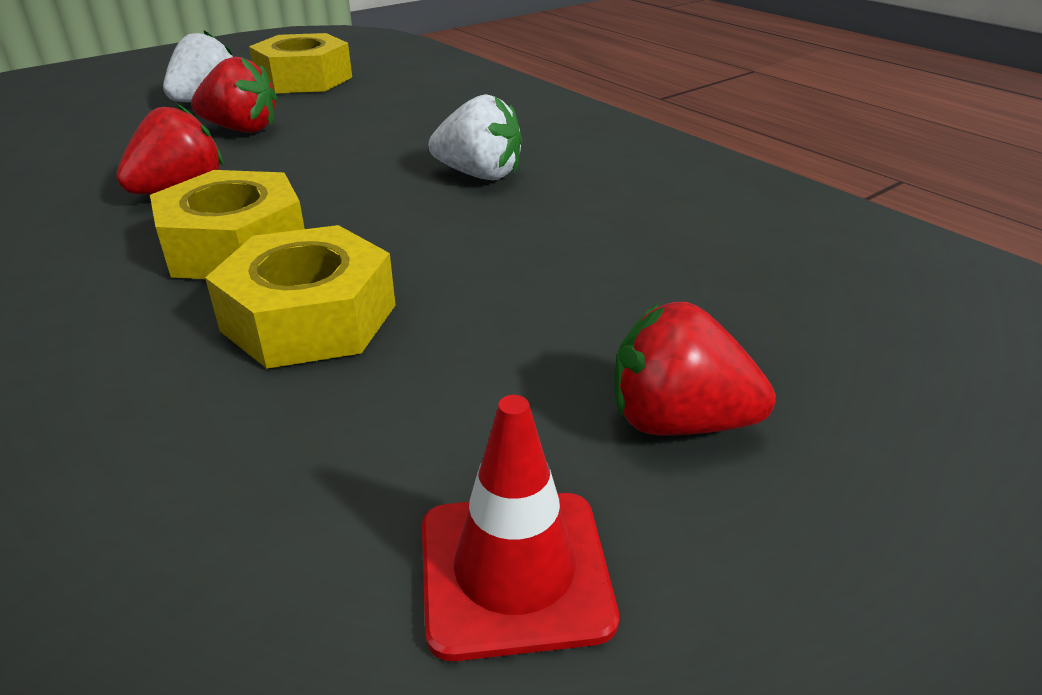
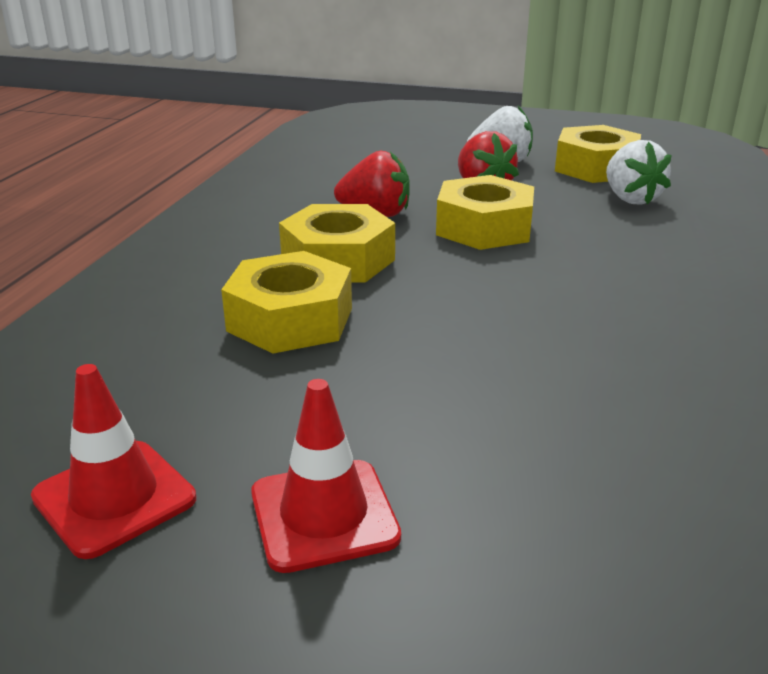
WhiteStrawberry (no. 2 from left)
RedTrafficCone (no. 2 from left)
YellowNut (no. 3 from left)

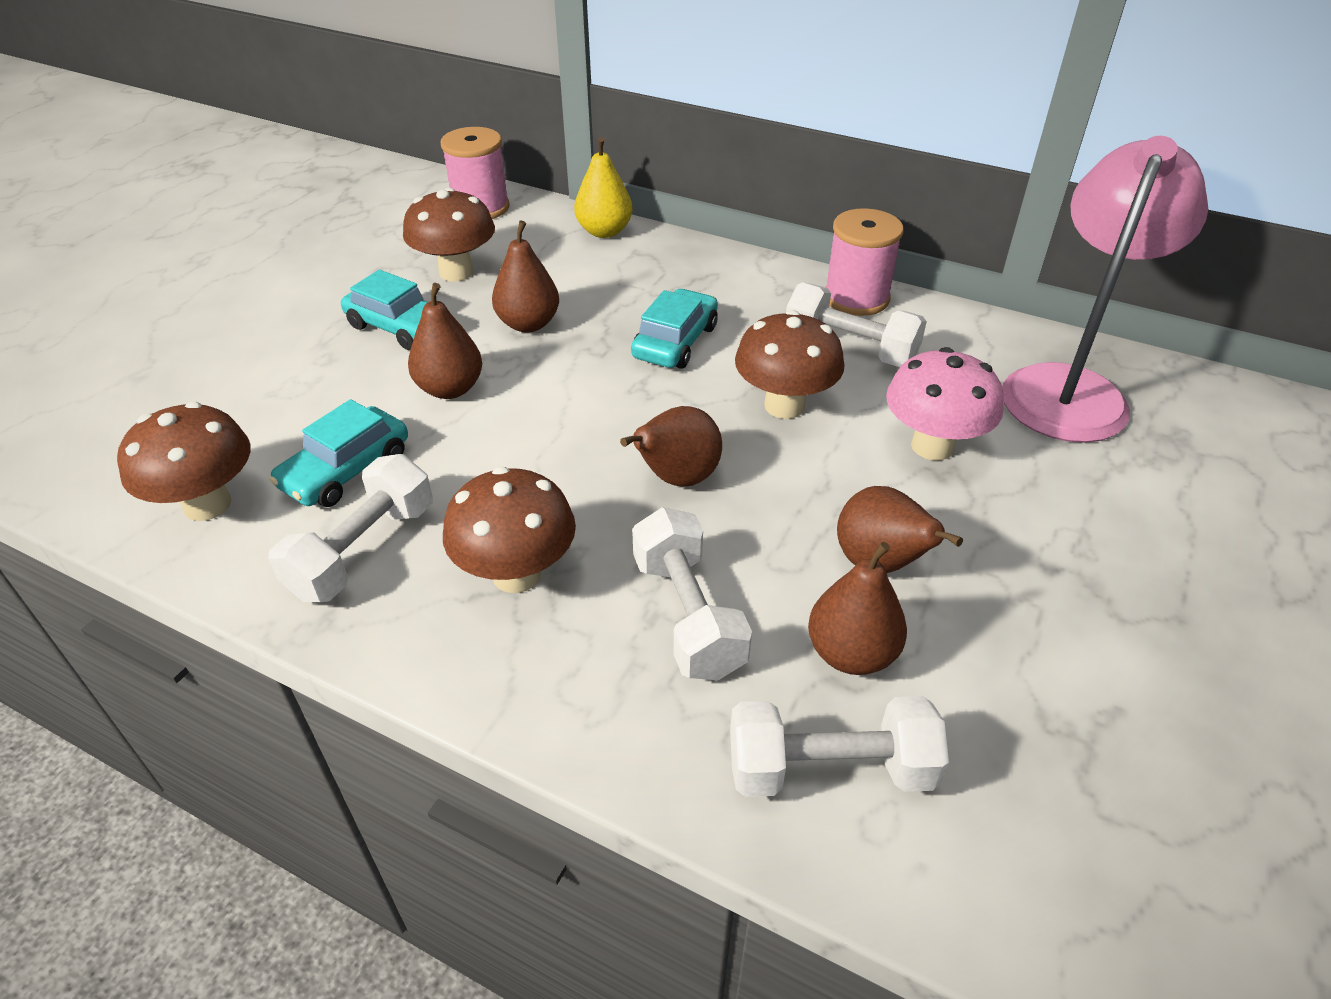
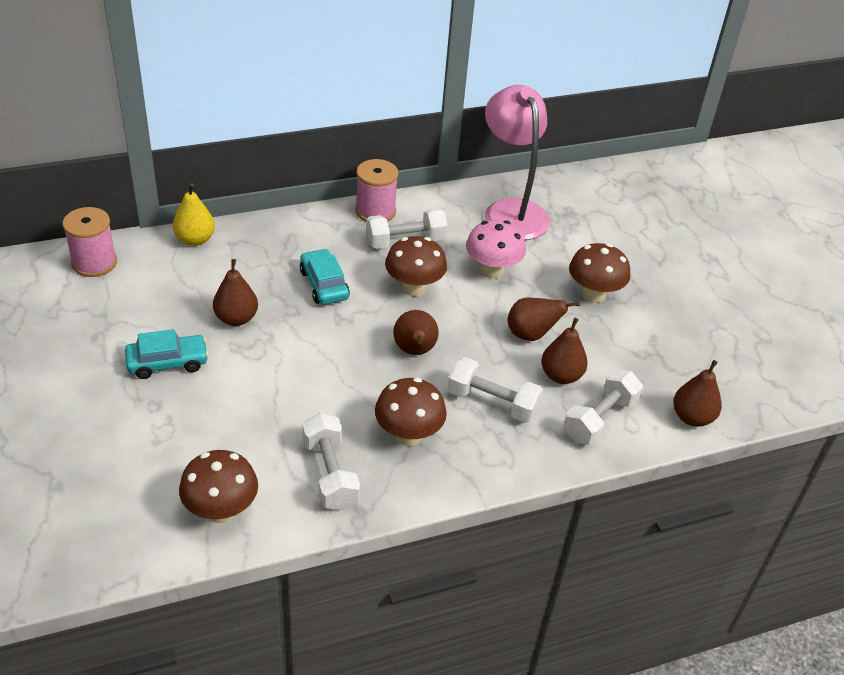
TurquoiseCar (no. 1 from left in the first image)
BrownMushroom (no. 4 from left)
BrownPear (no. 5 from left)

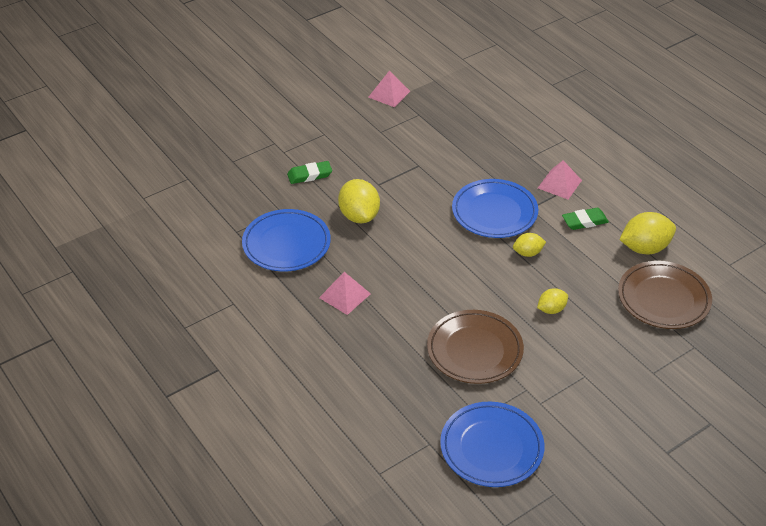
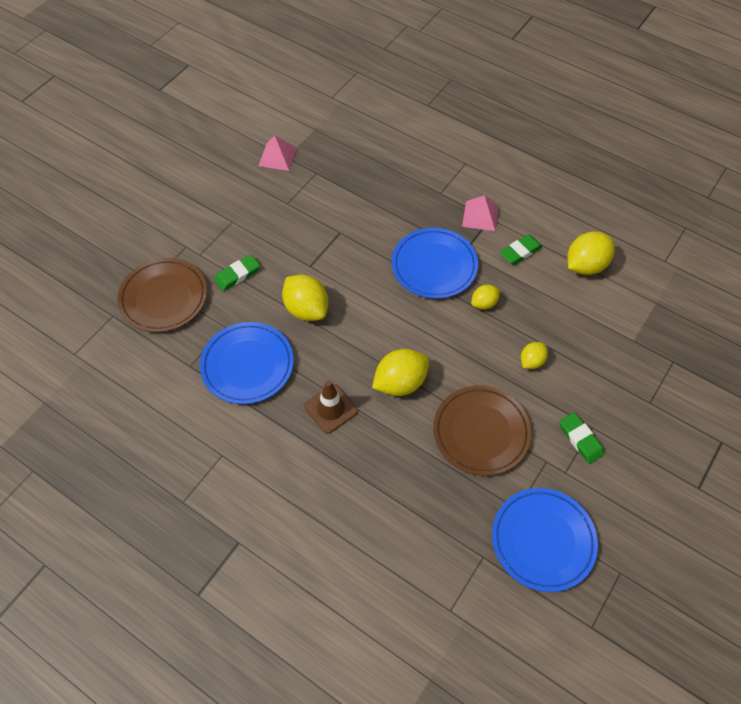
BrownTrafficCone
BrownPlate (no. 1 from left)
YellowLemon (no. 2 from left)
GreenEraser (no. 3 from left)

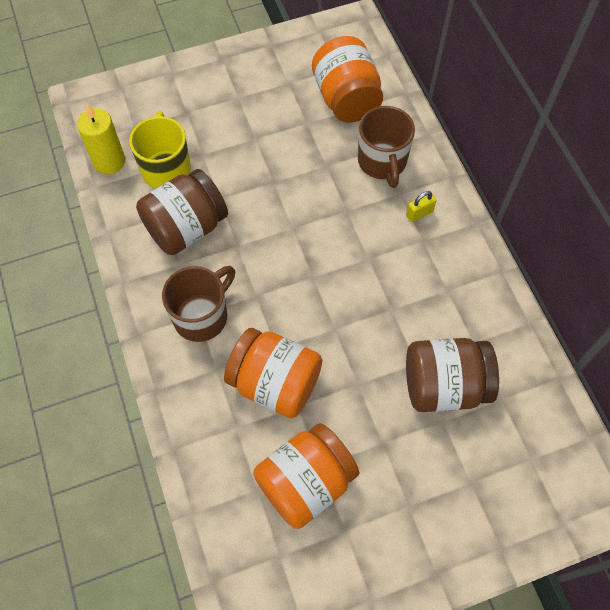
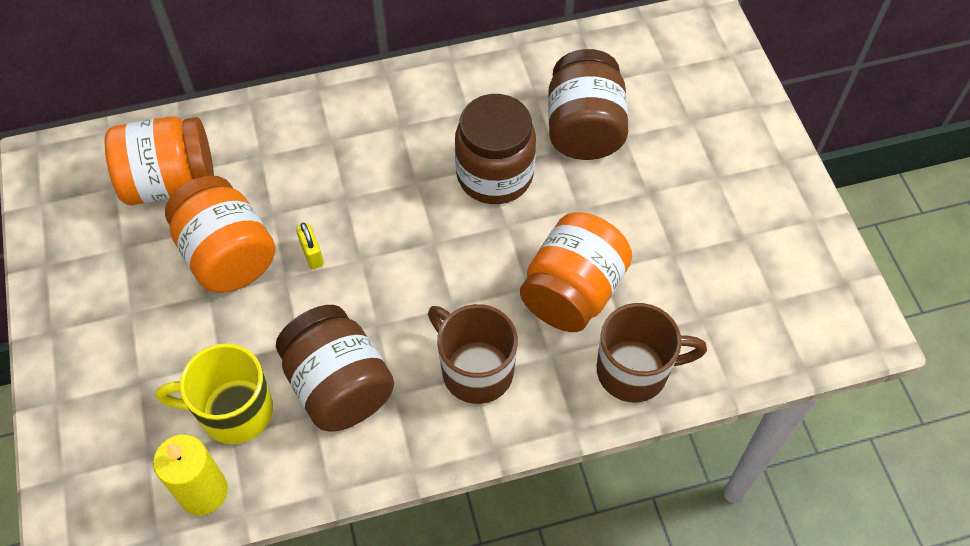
OrangeJar (no. 2 from left)
BrownMug (no. 2 from left)
YellowPadlock
BrownJar (no. 2 from left)

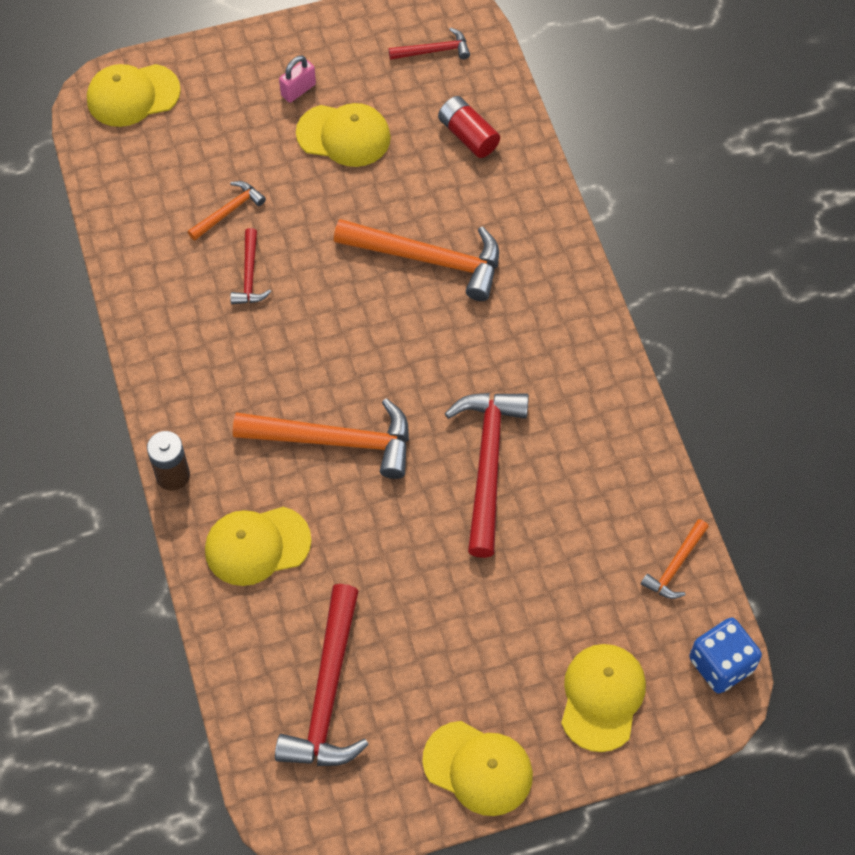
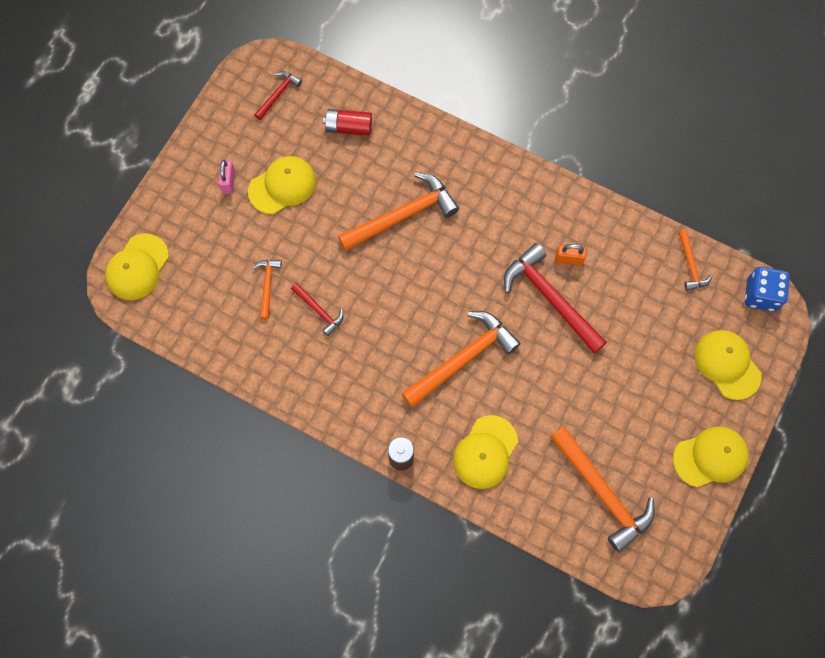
OrangeHammer (no. 4 from left)
OrangePadlock

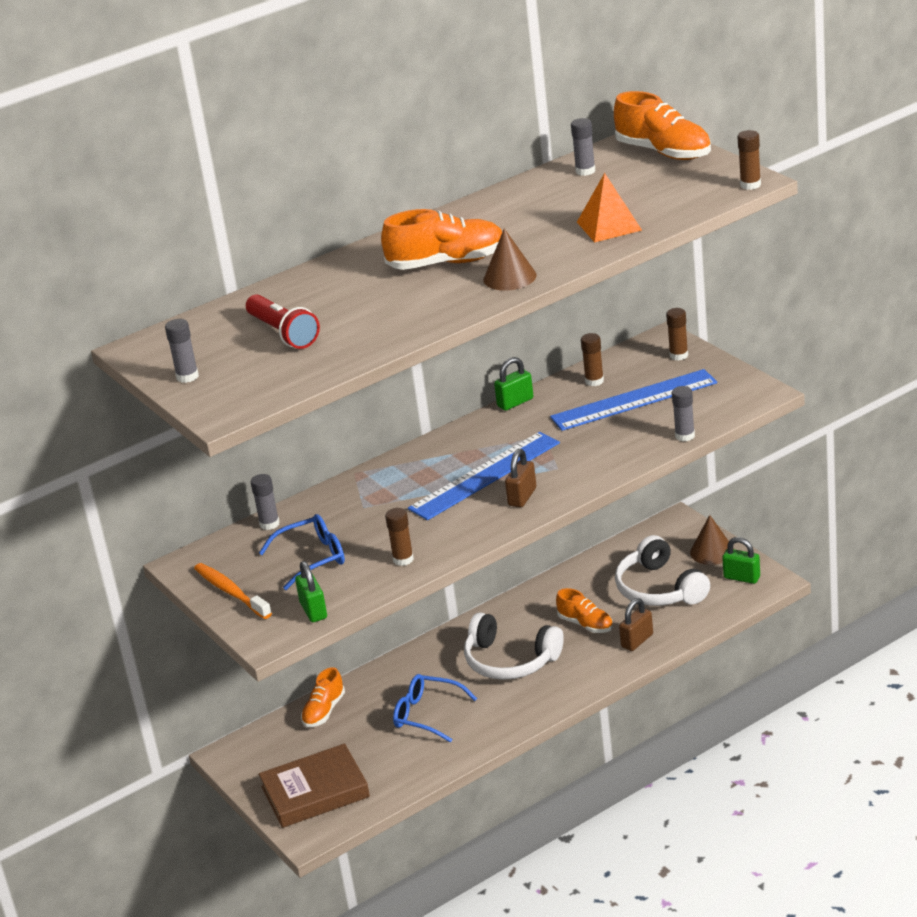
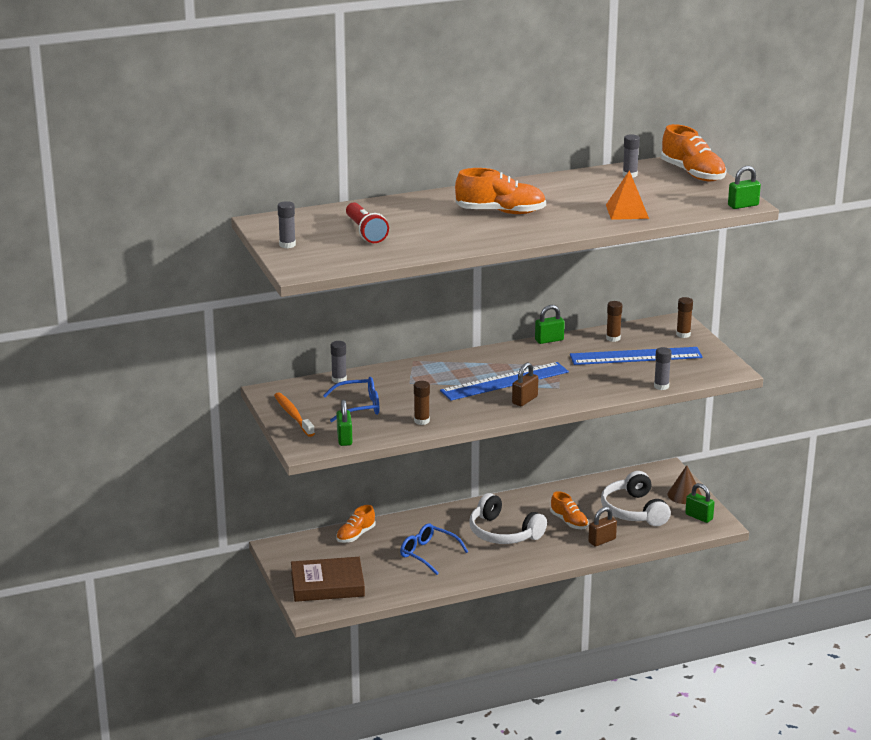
BrownCone (no. 1 from left in the first image)
GreenPadlock (no. 4 from left)

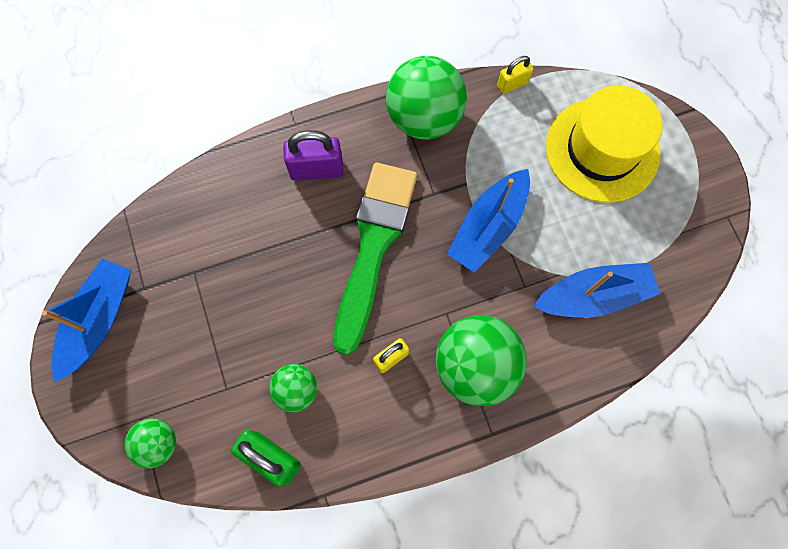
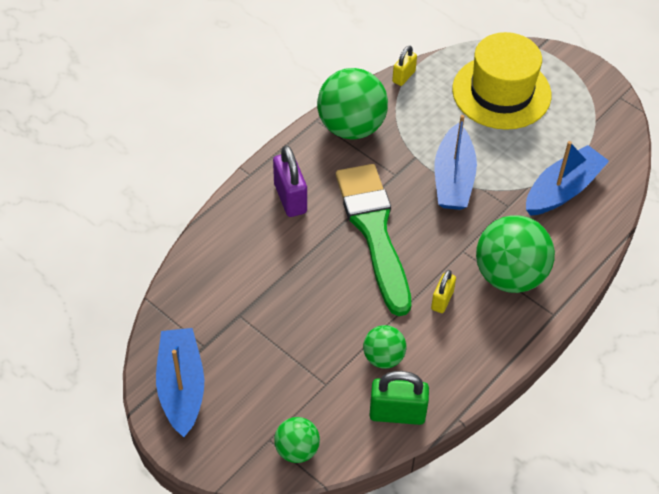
PurplePadlock

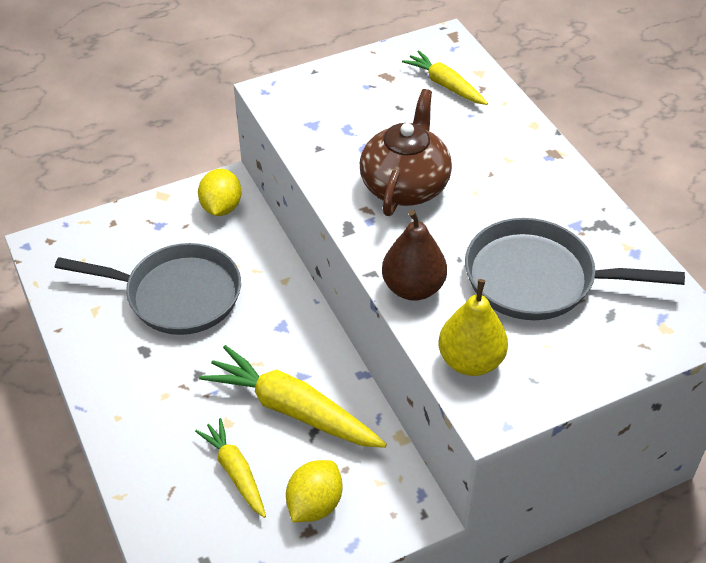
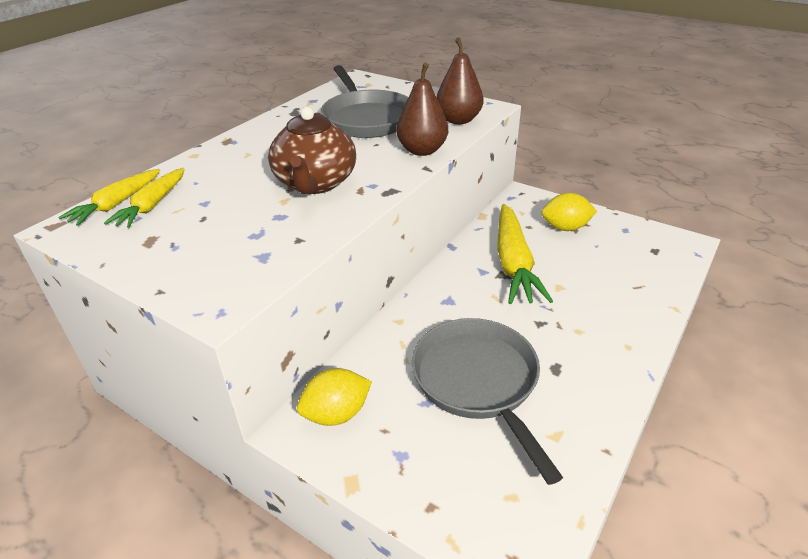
YellowCarrot (no. 1 from left)
BrownTeapot
BrownPear (no. 2 from left)

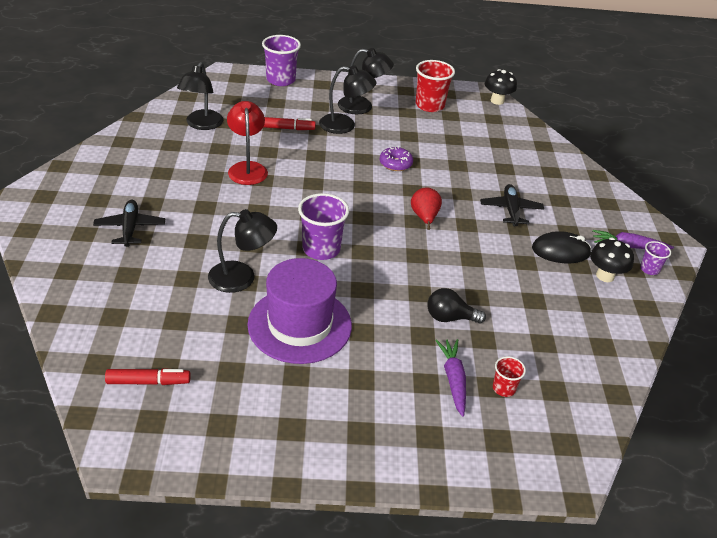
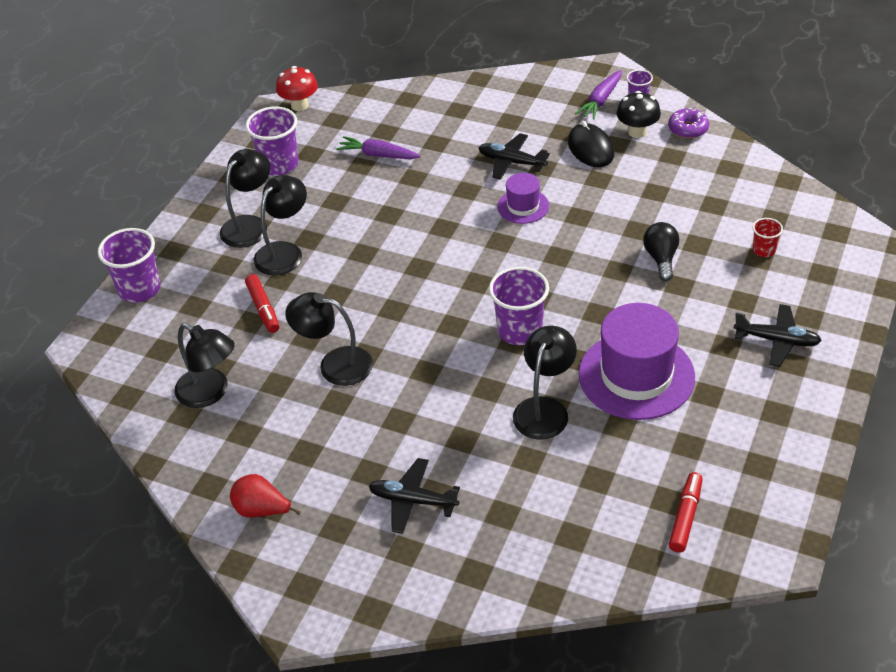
BlackLamp (no. 4 from left)
RedMarker (no. 1 from left)
PurpleDonut
RedPear
PurpleCup (no. 2 from left)
BlackLightBulb
PurpleCarrot (no. 1 from left)
RedMushroom
BlackMouse
PurpleHat (no. 1 from left)
BlackPlane (no. 3 from left)

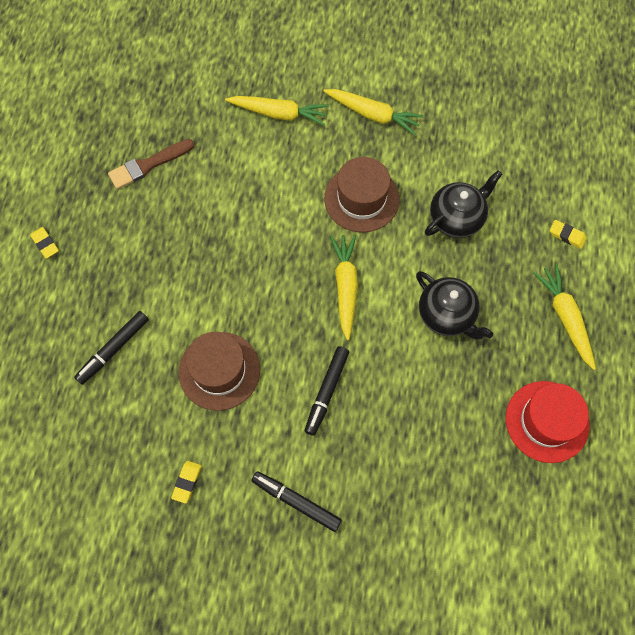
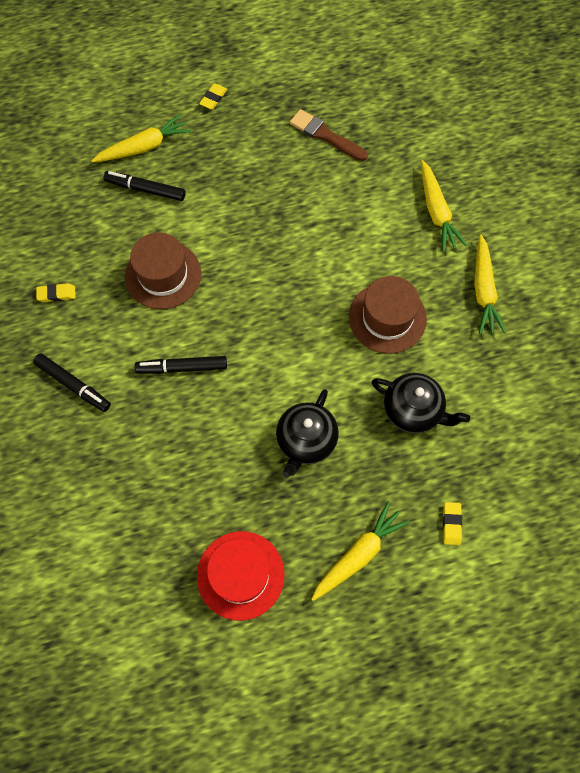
BlackMarker (no. 1 from left)
YellowCarrot (no. 1 from left)

